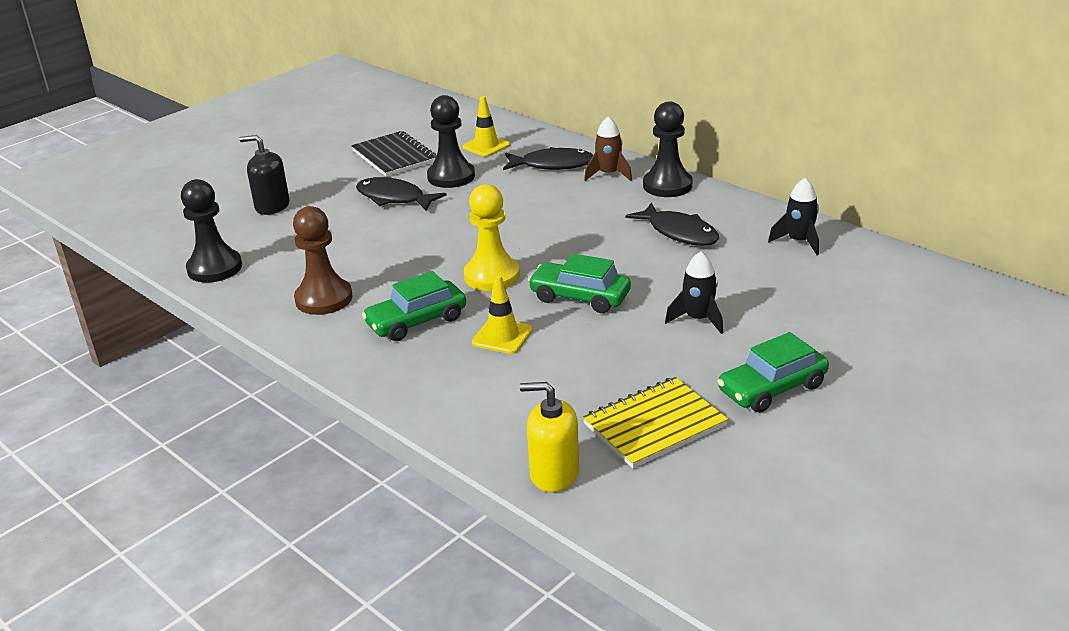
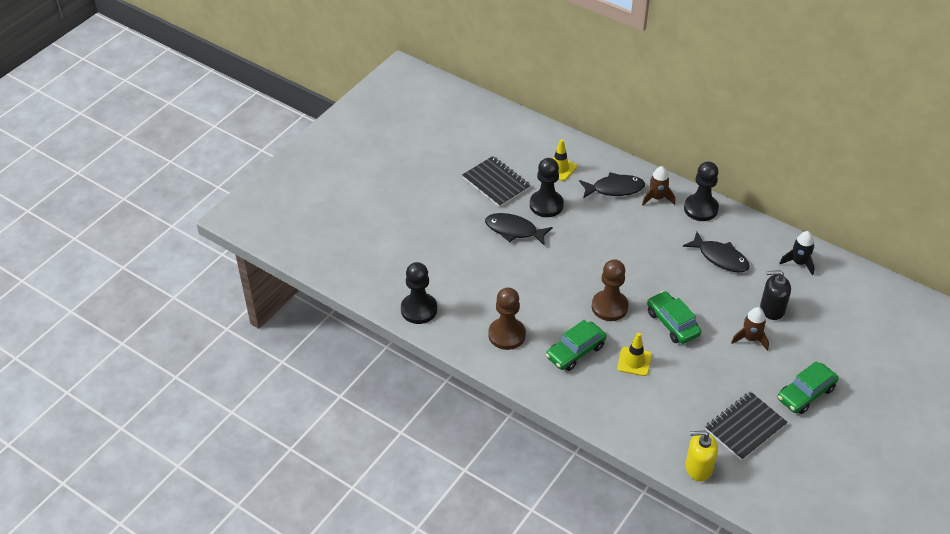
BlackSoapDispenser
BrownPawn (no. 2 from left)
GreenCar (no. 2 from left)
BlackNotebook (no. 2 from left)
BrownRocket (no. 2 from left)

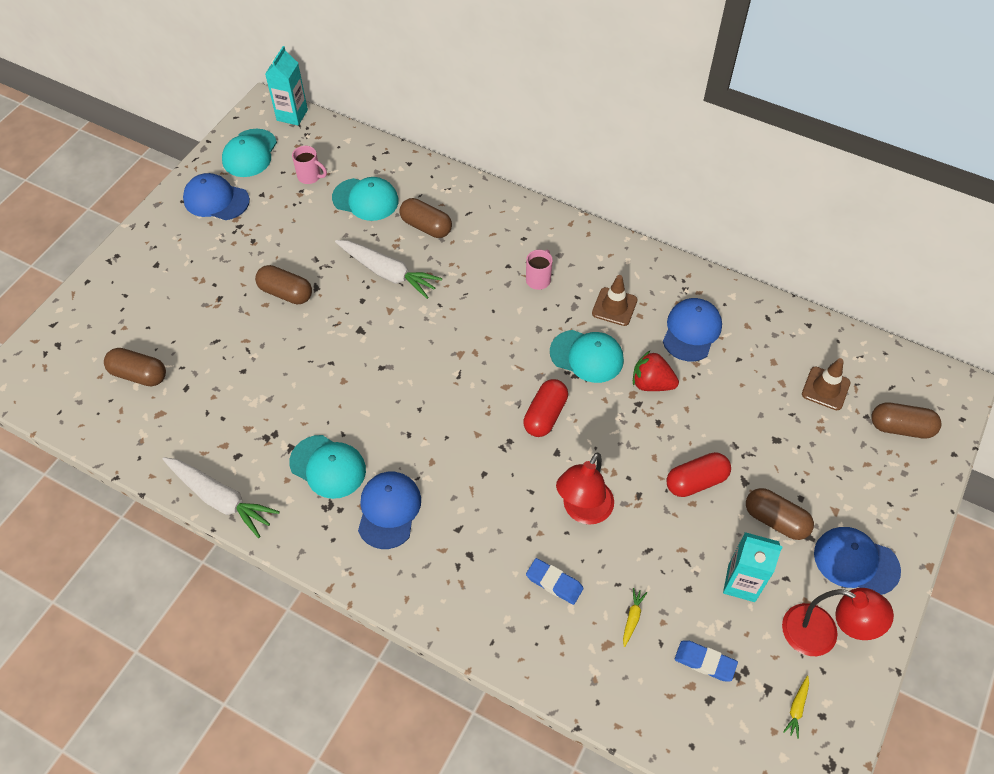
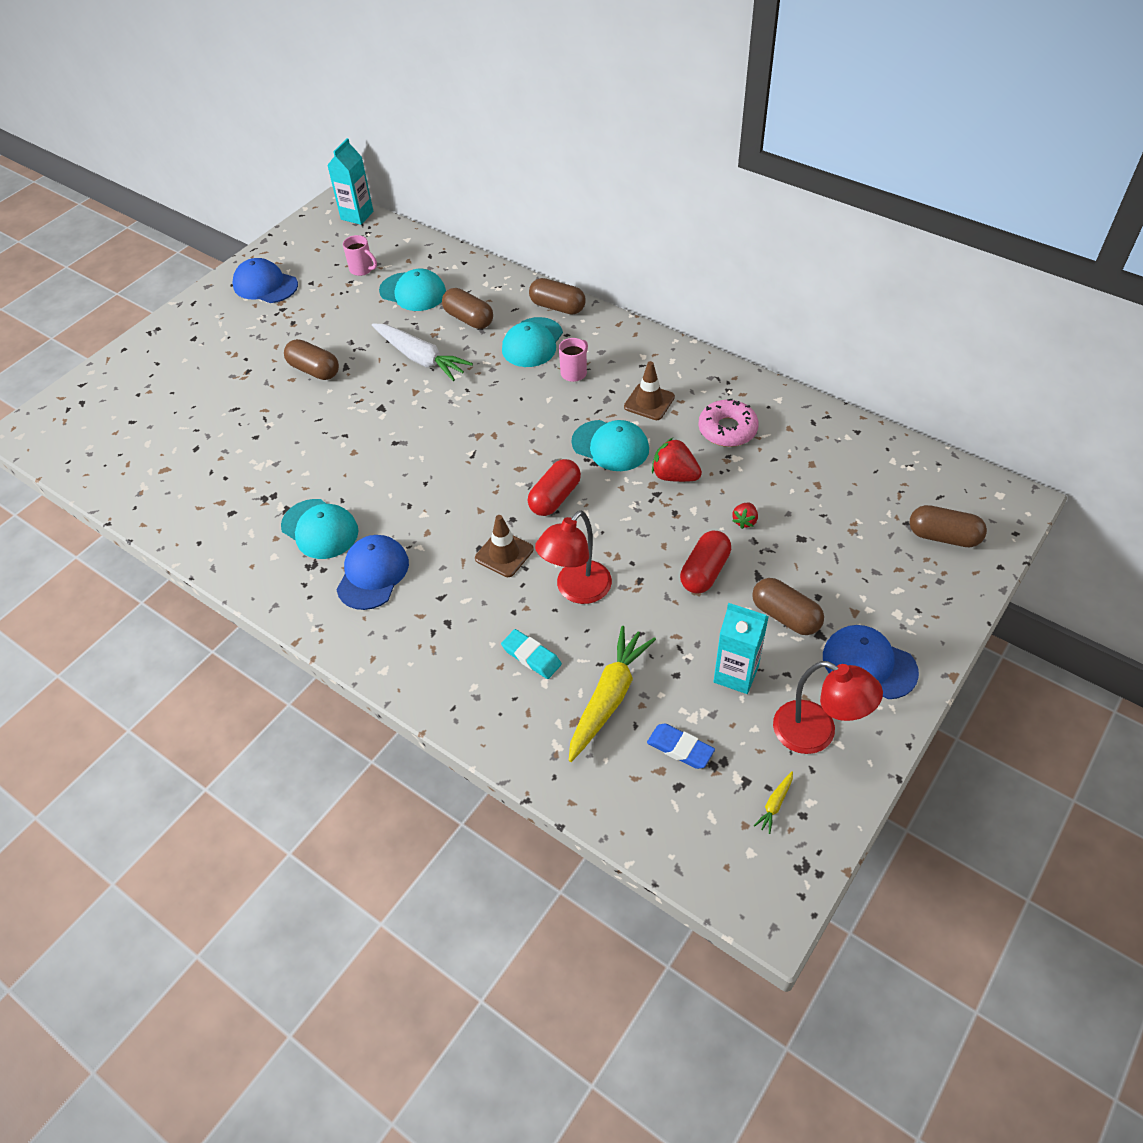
BrownCapsule (no. 3 from left)
WhiteCarrot (no. 1 from left in the first image)
TurquoiseCap (no. 3 from left)
TurquoiseEraser
YellowCarrot (no. 1 from left)
PinkDonut
RedCapsule (no. 2 from left)
BrownTrafficCone (no. 1 from left)
RedStrawberry (no. 2 from left)

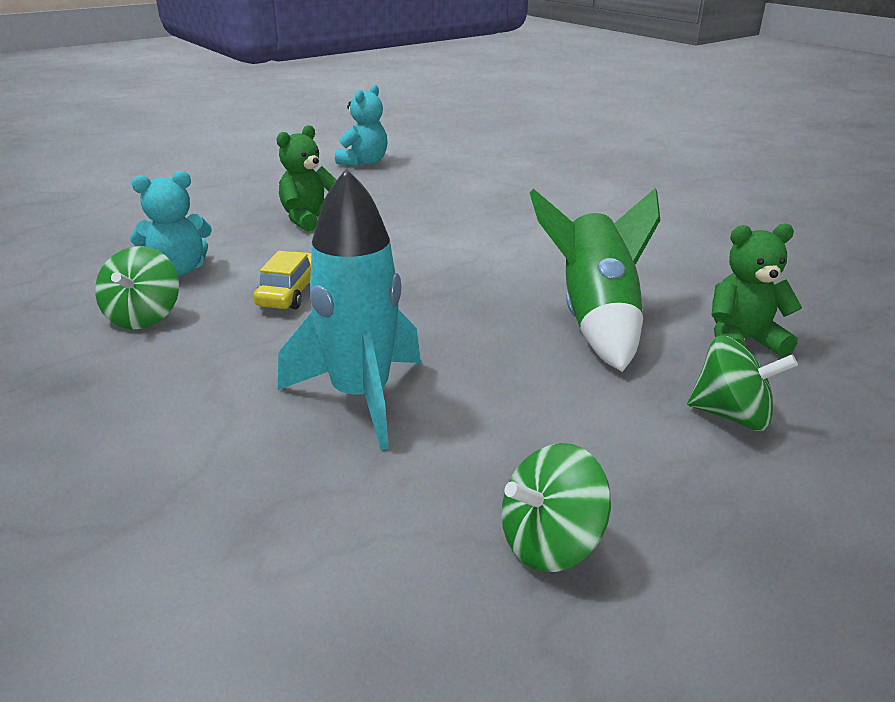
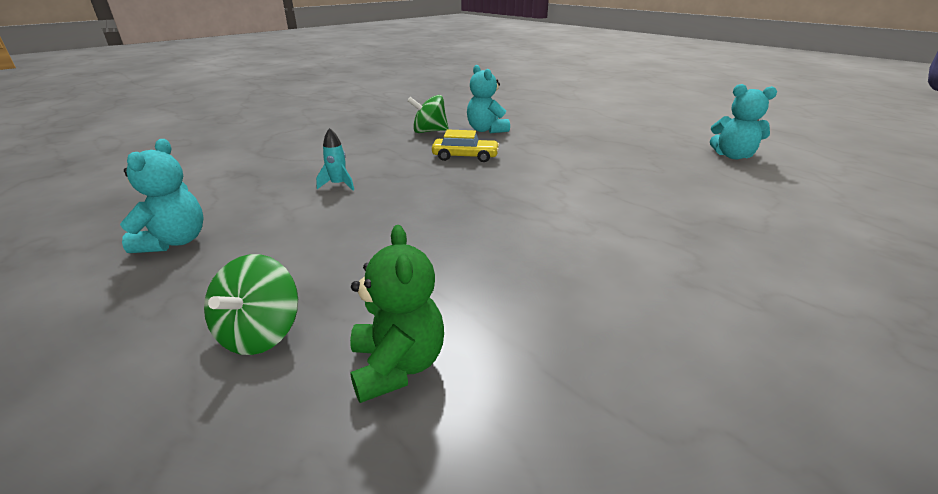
GreenTeddyBear (no. 1 from left in the first image)
TurquoiseRocket
TurquoiseTeddyBear (no. 1 from left)
GreenRocket

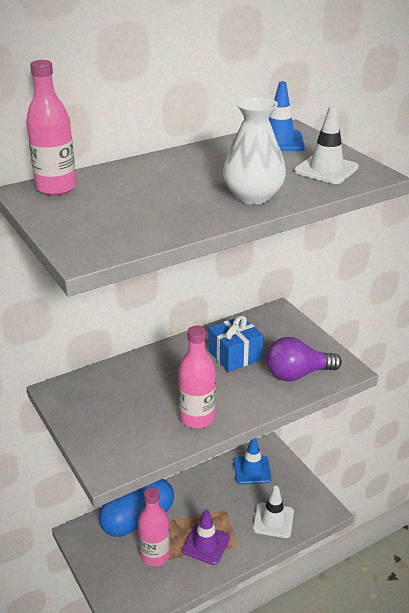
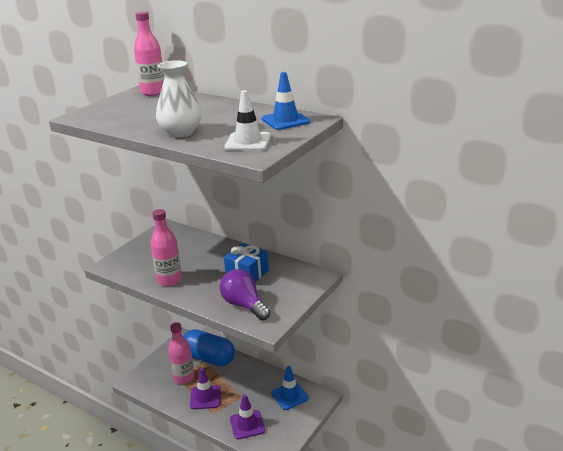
PurpleTrafficCone (no. 2 from left)

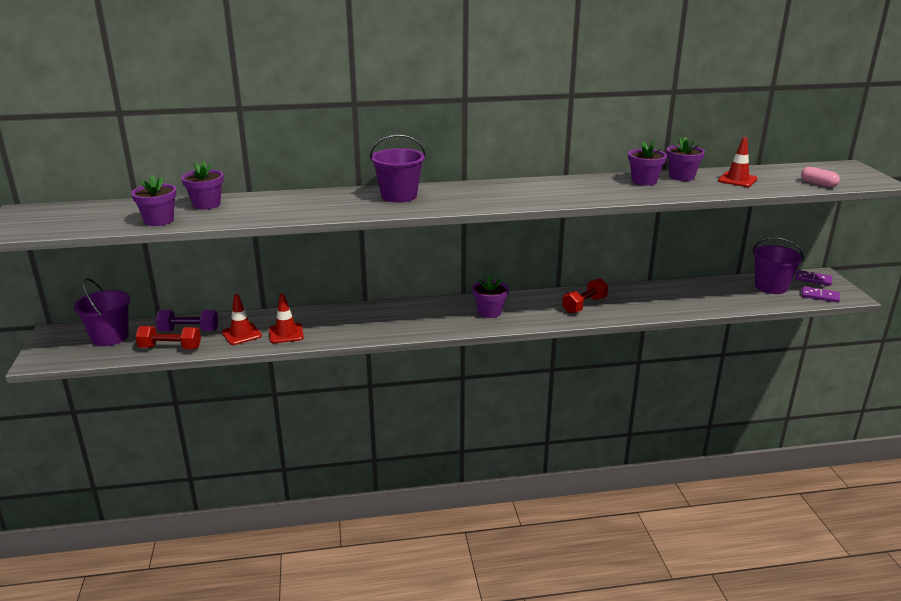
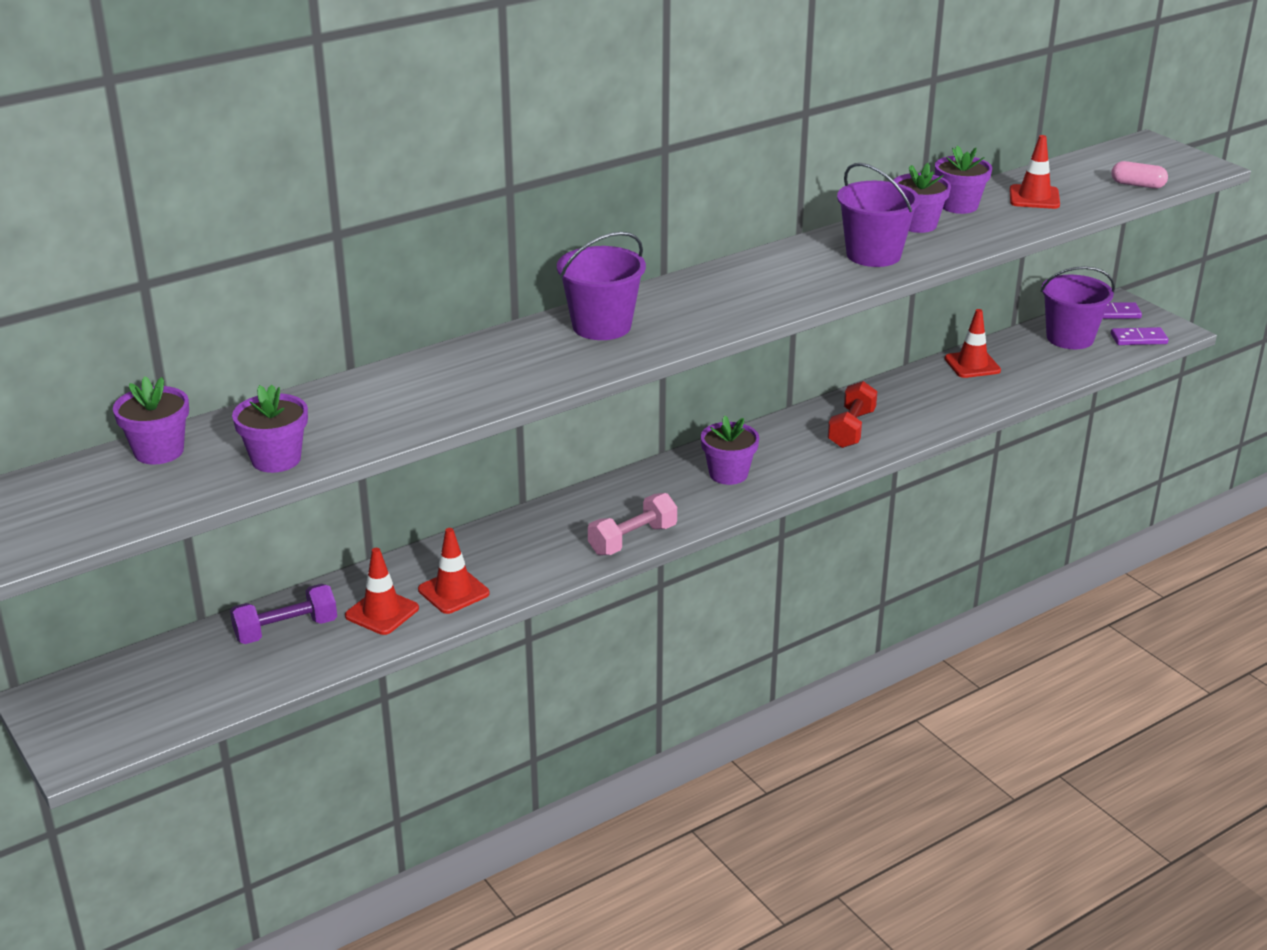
PurpleBucket (no. 2 from left)
RedDumbbell (no. 1 from left in the first image)
PurpleFlowerPot (no. 1 from left)
PinkDumbbell
RedTrafficCone (no. 3 from left)

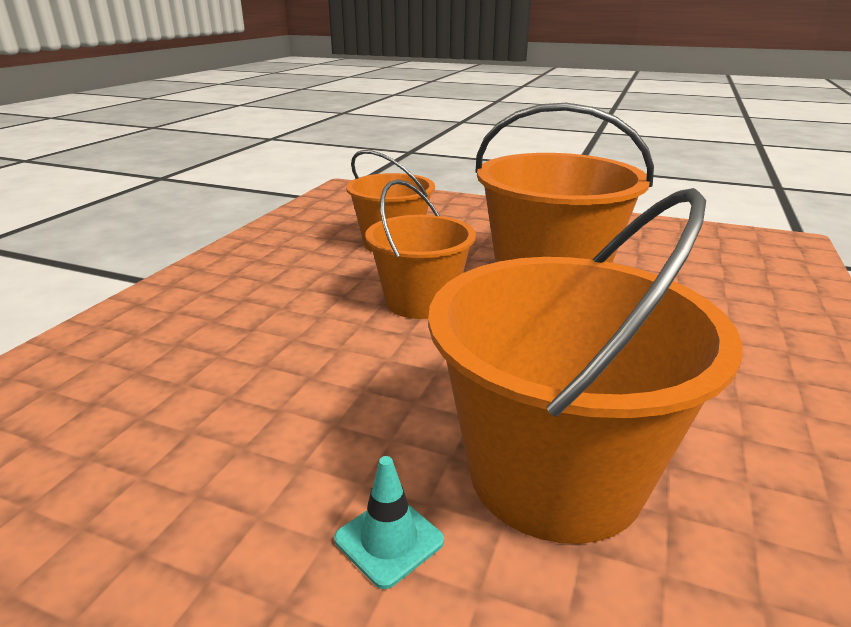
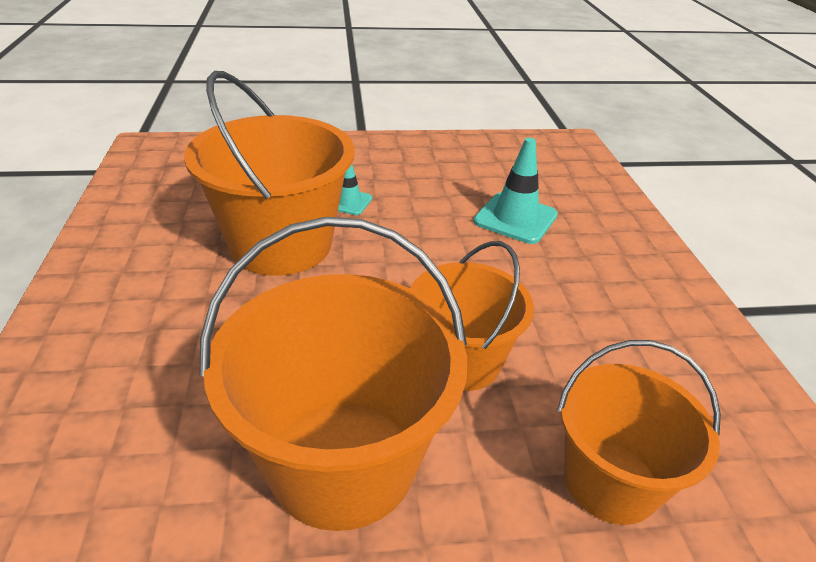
TurquoiseTrafficCone (no. 2 from left)

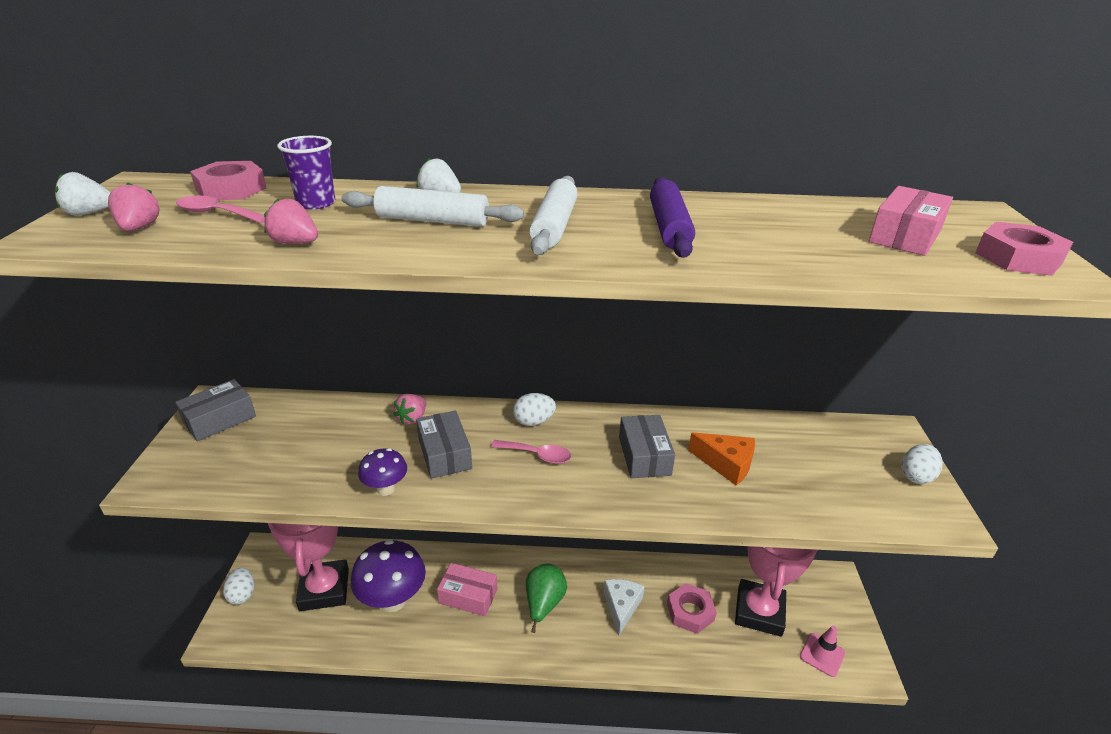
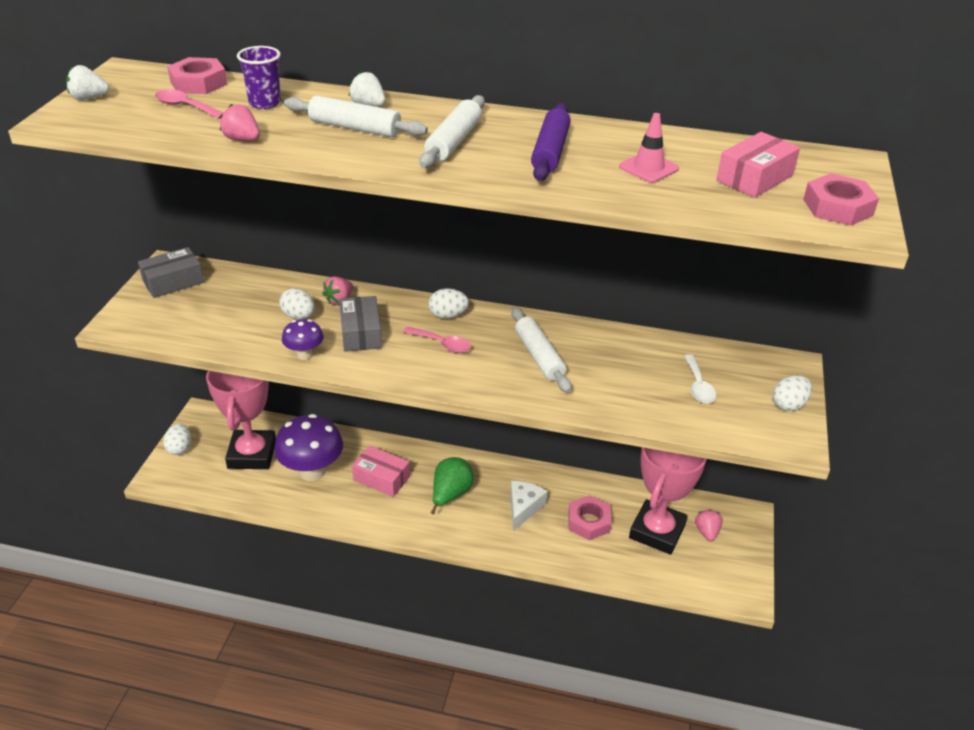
PinkStrawberry (no. 3 from left)
WhiteRollingPin (no. 3 from left)
OrangeCheese
PinkTrafficCone
WhiteEgg (no. 2 from left)
WhiteSpoon

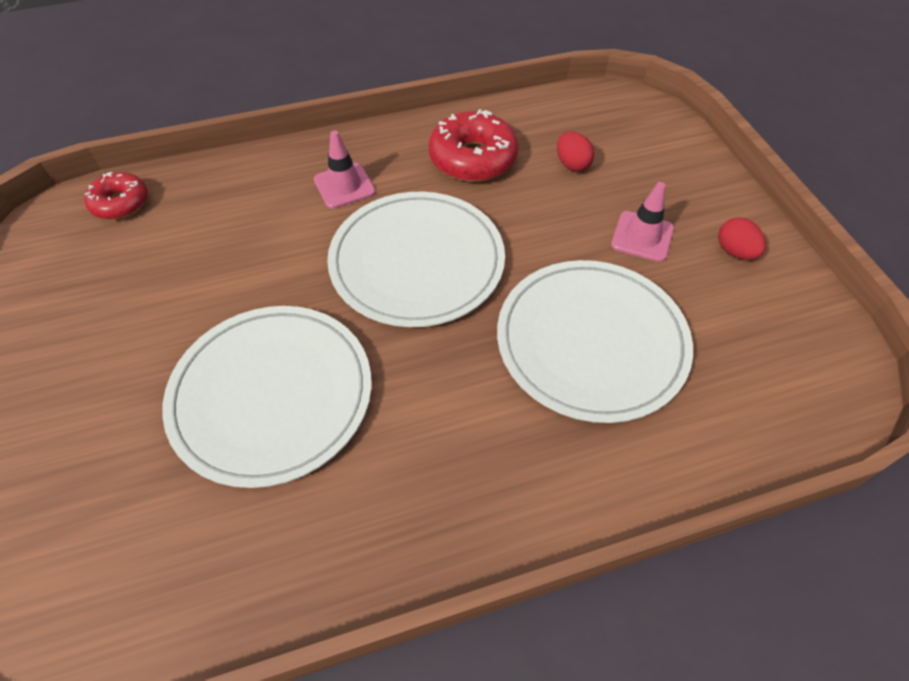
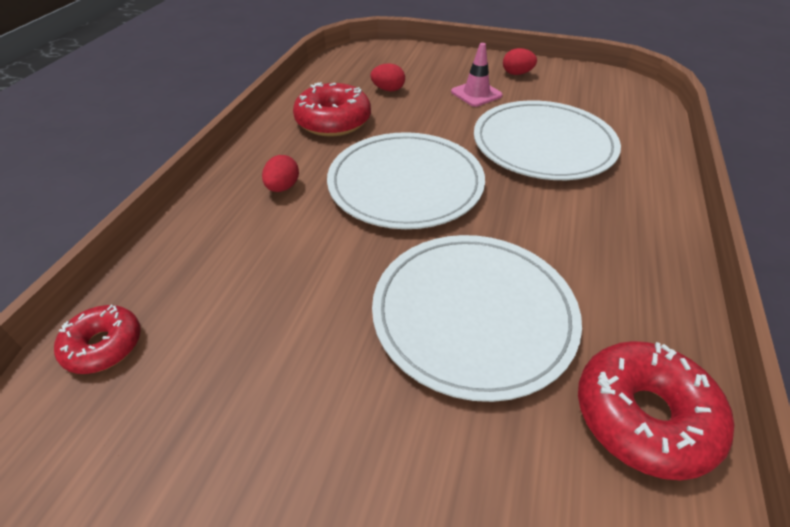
RedEgg (no. 1 from left)
RedDonut (no. 3 from left)

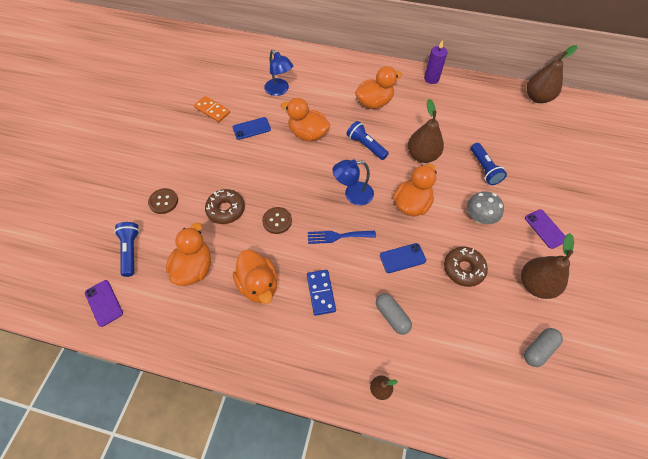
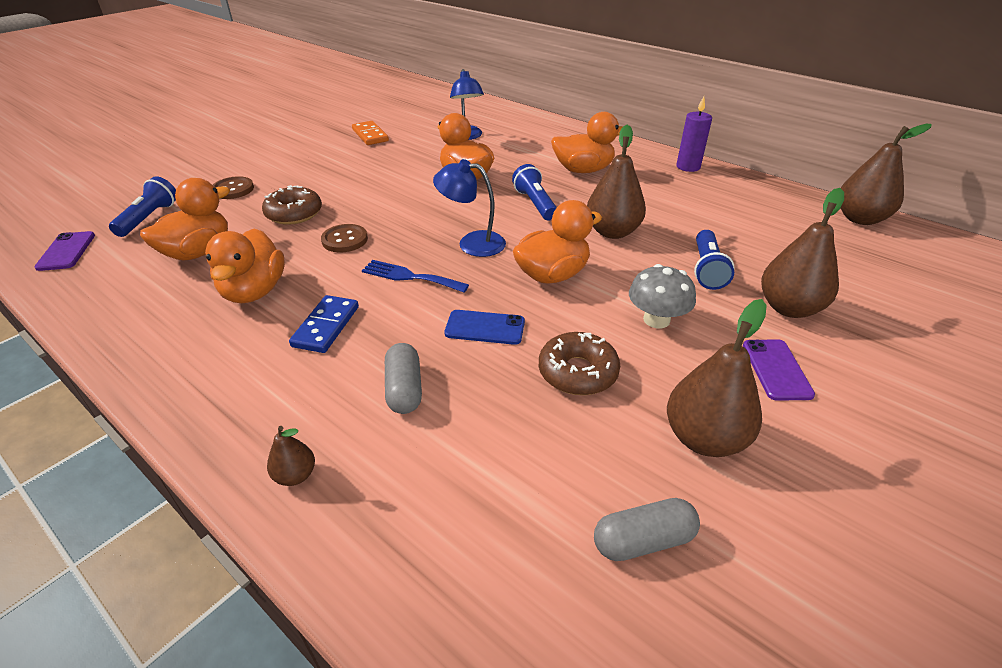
BluePhone (no. 1 from left in the first image)
BrownPear (no. 4 from left)

